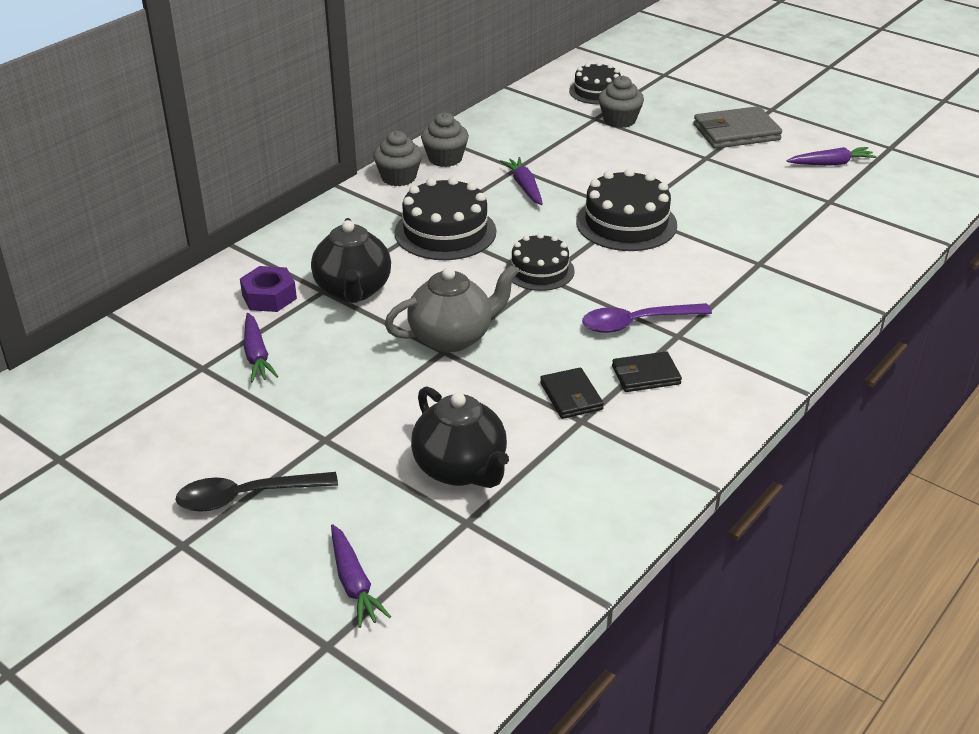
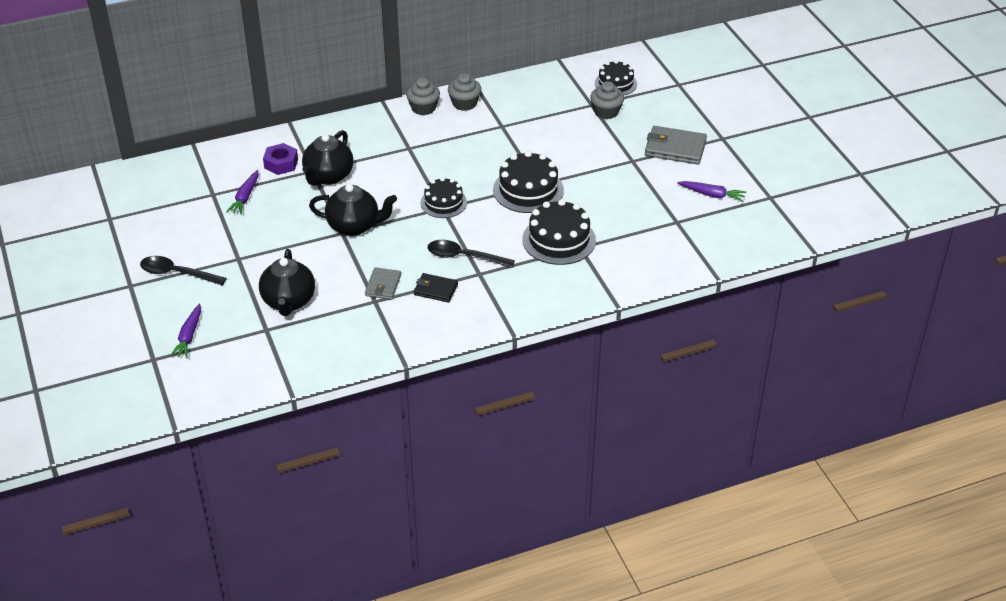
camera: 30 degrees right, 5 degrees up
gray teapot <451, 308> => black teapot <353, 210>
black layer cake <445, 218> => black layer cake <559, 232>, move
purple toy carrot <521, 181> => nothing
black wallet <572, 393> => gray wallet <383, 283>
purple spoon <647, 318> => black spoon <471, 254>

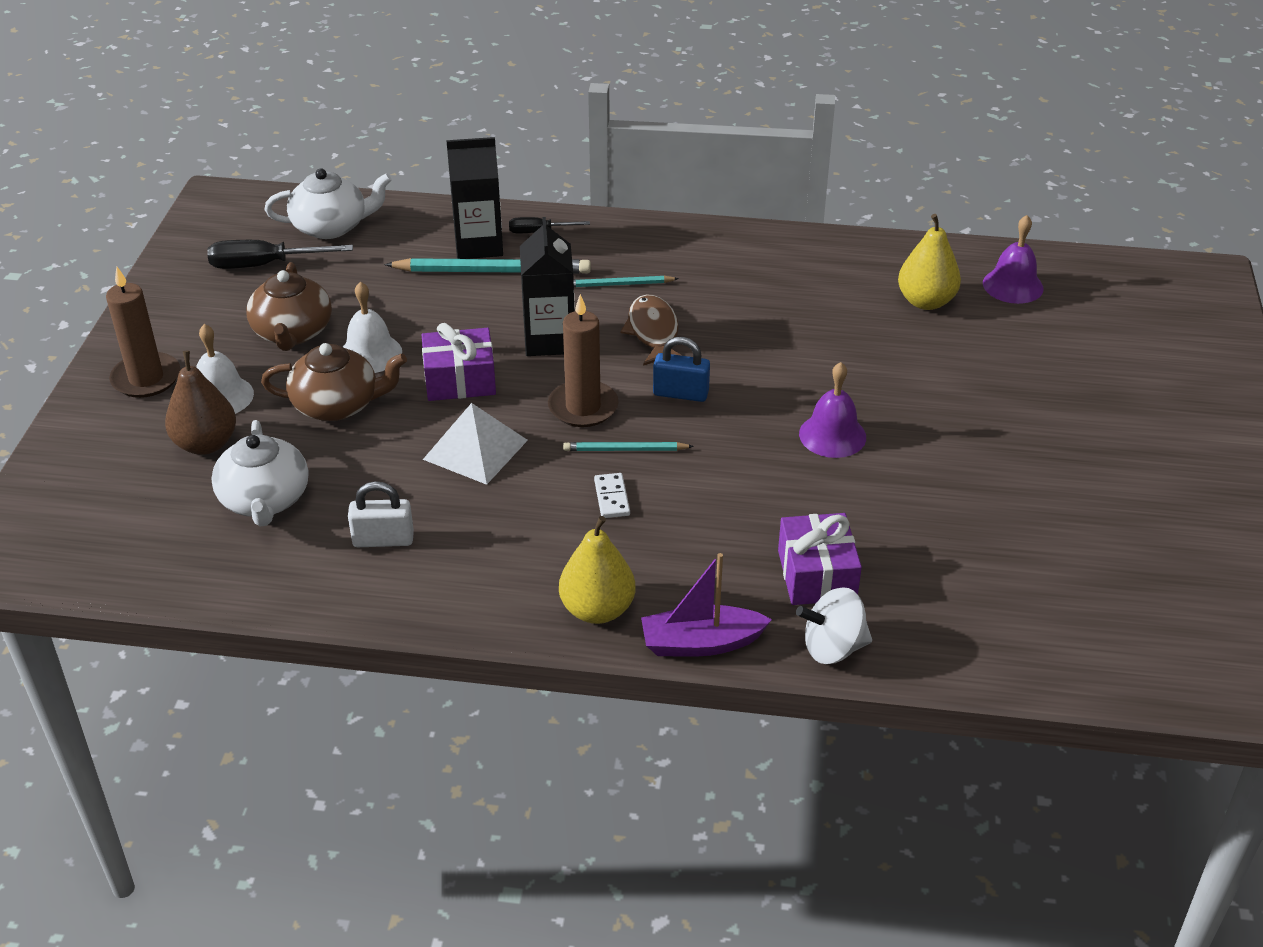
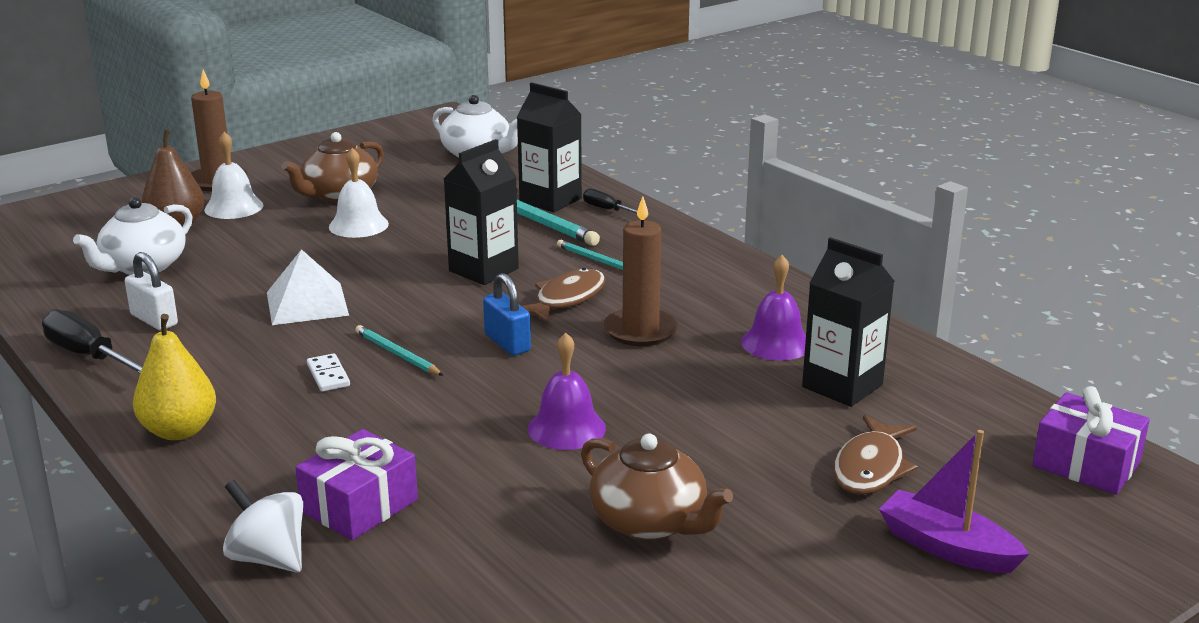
camera: 45 degrees right, 15 degrees down
black flat screwdriver <280, 254> => black flat screwdriver <92, 341>, move
brown teapot <334, 382> => brown teapot <657, 487>, move
purple wrapped gift <459, 362> => purple wrapped gift <1091, 440>, move
brown wax candle <583, 360> => brown wax candle <641, 271>, move
snow-white domino tile <612, 495> => snow-white domino tile <328, 372>, 60 degrees counterclockwise
purple toy boat <706, 605> => purple toy boat <954, 501>, move
bright yellow toy pear <929, 262> => black carton <848, 322>
purple hand bell <1013, 259> => purple hand bell <773, 308>, move
nothing => brown fish <875, 455>

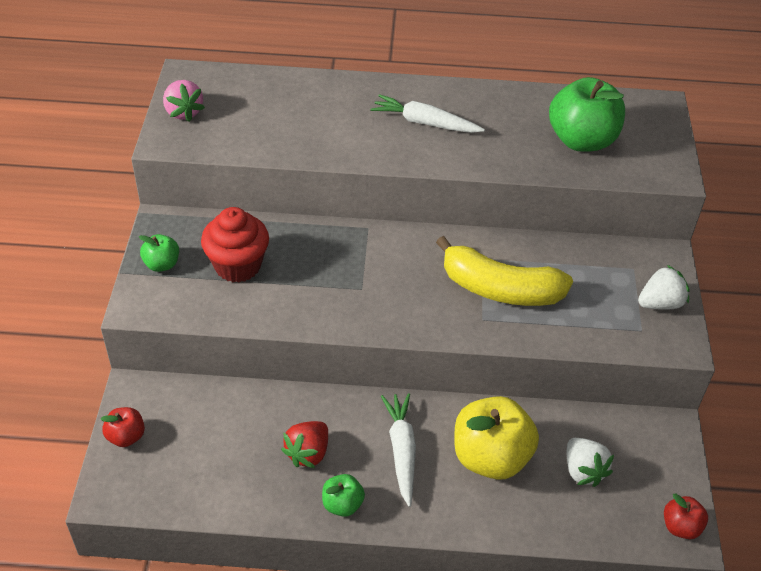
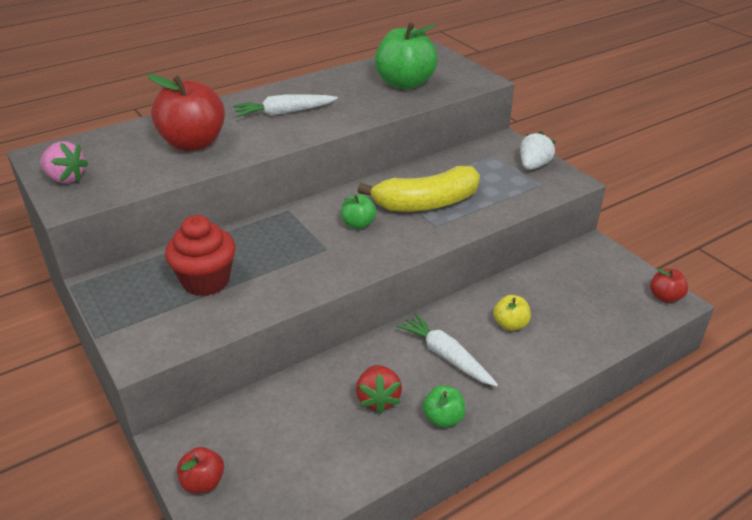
camera: 35 degrees left, 10 degrees down
emerald toy apple <159, 253> => emerald toy apple <359, 211>, move
bright yellow toy apple <496, 438> => bright yellow toy apple <512, 313>, x0.49
snow-white strawberry <590, 462> => nothing
nothing => scarlet toy apple <186, 112>

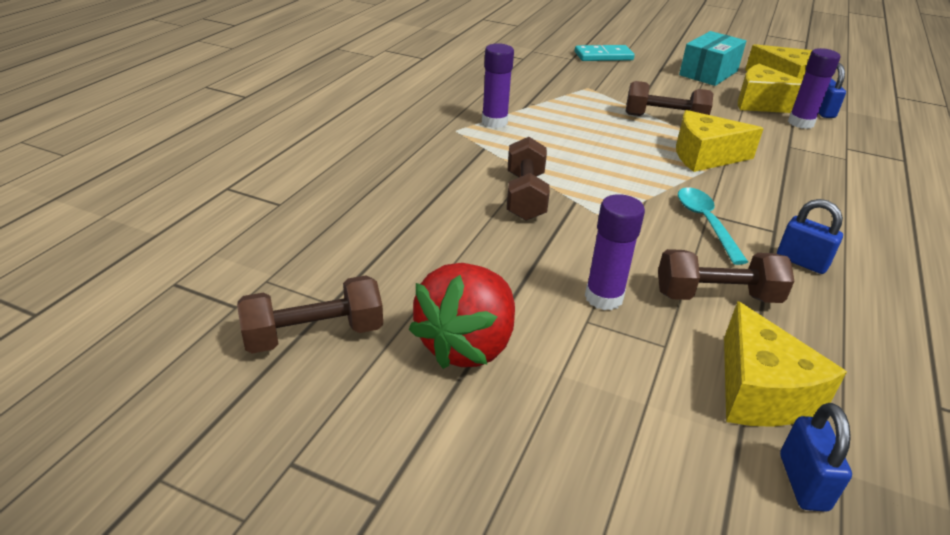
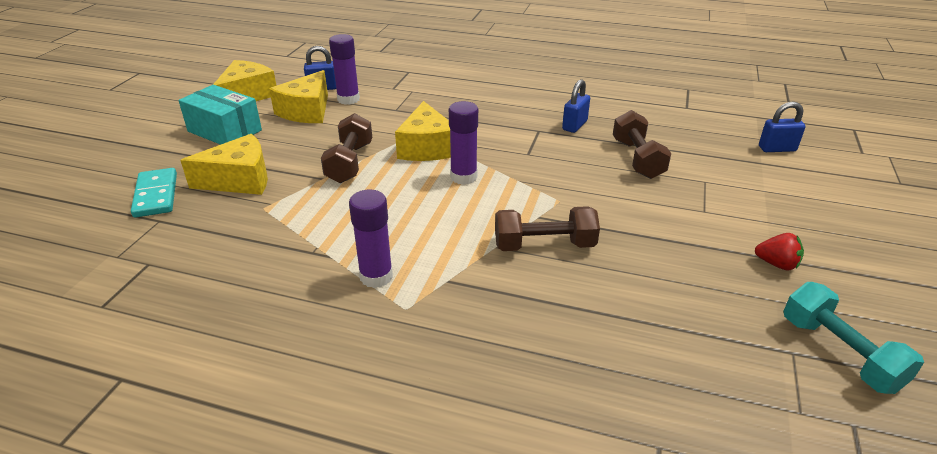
camera: 95 degrees left, 0 degrees up
brown hand weight <310, 314> => teal hand weight <853, 338>
scarlet strawberry <462, 316> => scarlet strawberry <779, 251>, x0.48
purple glue <615, 252> => purple glue <463, 143>, move
teal spoon <713, 226> => nothing
bright yellow piece of cheese <785, 364> => bright yellow piece of cheese <224, 164>, move

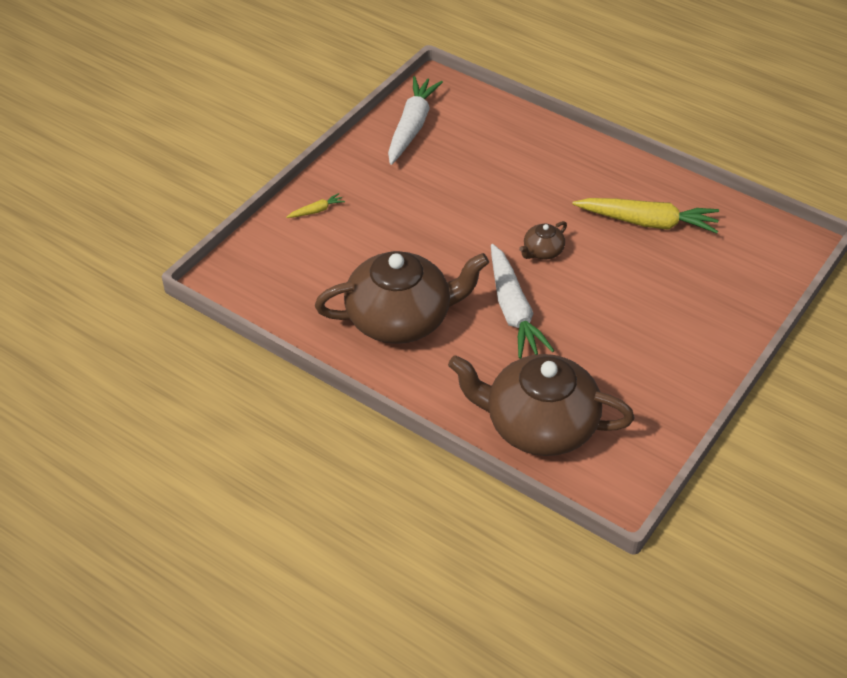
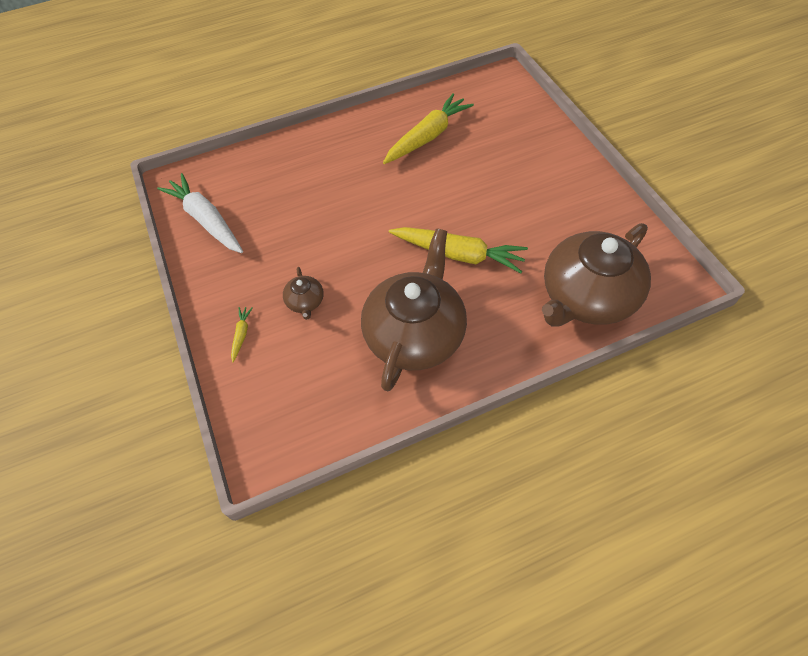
camera: 55 degrees left, 10 degrees up
snow-white toy carrot <523, 301> => bright yellow toy carrot <458, 250>
brown teapot <543, 240> => brown teapot <303, 293>, move

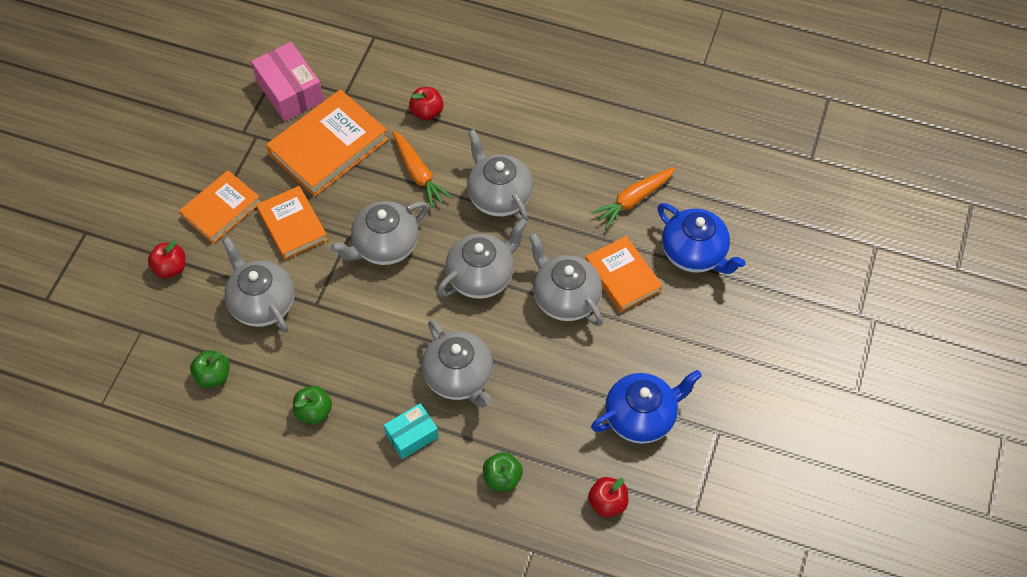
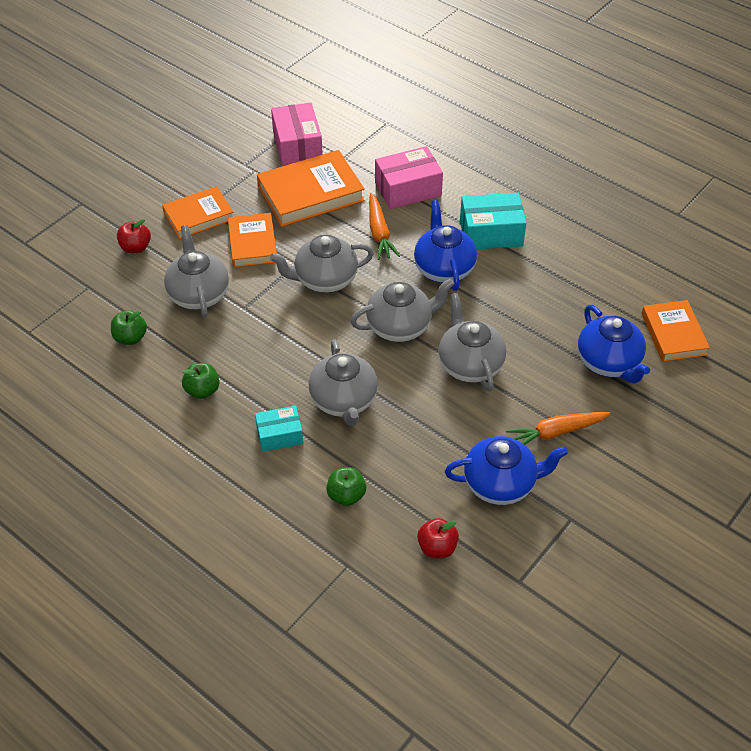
camera: 20 degrees right, 10 degrees down
scarlet toy apple <426, 104> => rosy box <409, 177>
gray teapot <500, 175> => blue teapot <445, 245>
orange-coloured hardback <623, 274> => orange-coloured hardback <675, 331>, move
orange-coloured toy carrot <633, 198> => orange-coloured toy carrot <558, 428>, move
nothing => teal box <493, 221>

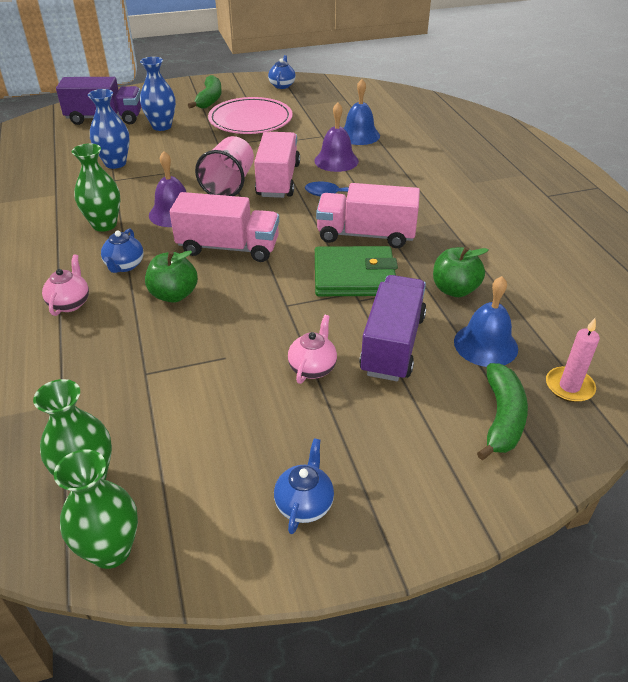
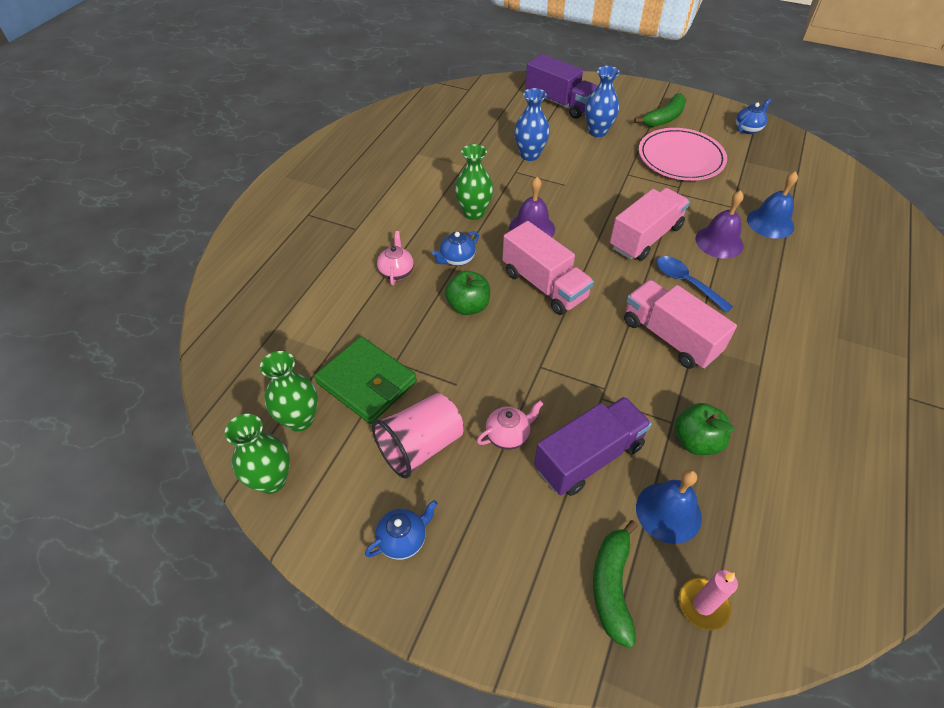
camera: 40 degrees right, 10 degrees up
rosy teapot <65, 285> => rosy teapot <395, 258>, 45 degrees counterclockwise
rosy cup <224, 166> => rosy cup <417, 436>, move
emerald wallet <356, 271> => emerald wallet <365, 380>, move
emerald banana fruit <502, 411> => emerald banana fruit <615, 584>, 135 degrees clockwise

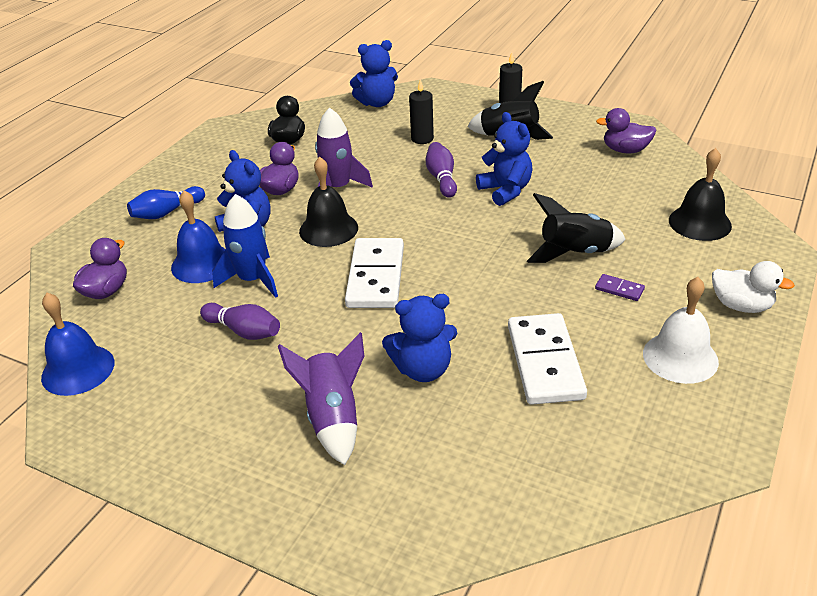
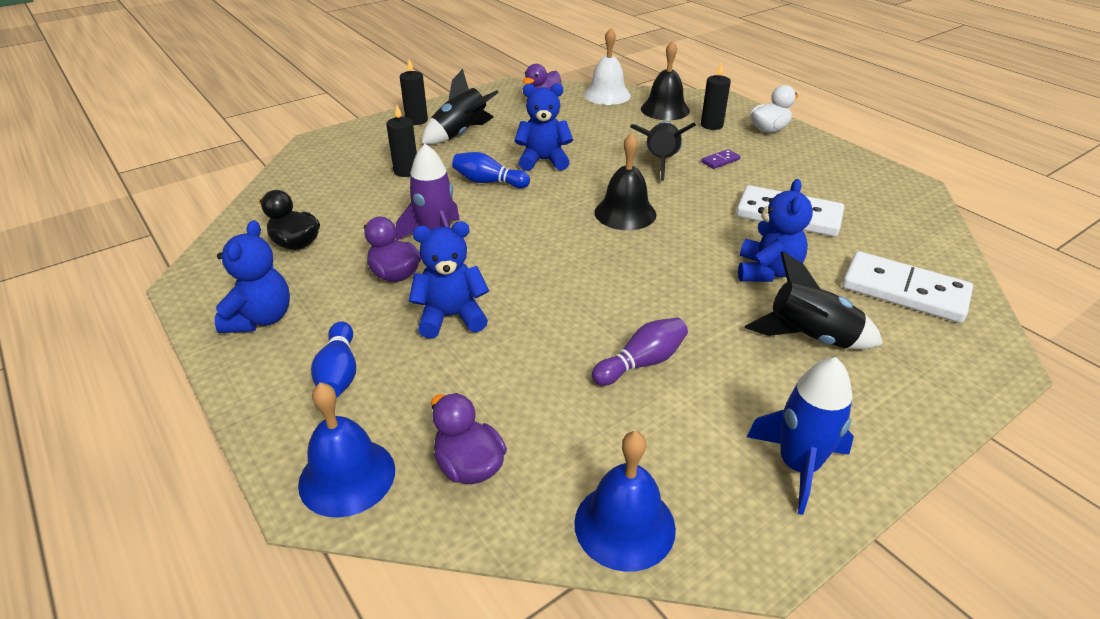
camera: 65 degrees left, 0 degrees up
blue hand bell <198, 236> => blue hand bell <346, 450>, move
blue rocket <245, 246> => blue rocket <800, 436>, move
purple rocket <321, 398> => black rocket <814, 300>
black hand bell <328, 202> => black hand bell <625, 181>, move
snow-white domino tile <374, 273> => snow-white domino tile <907, 287>, move
blue teddy <374, 73> => blue teddy <252, 276>, move
purple bowling pin <441, 170> => blue bowling pin <491, 170>
snow-white hand bell <681, 330> => snow-white hand bell <607, 66>, move
nothing => black wax candle <716, 96>

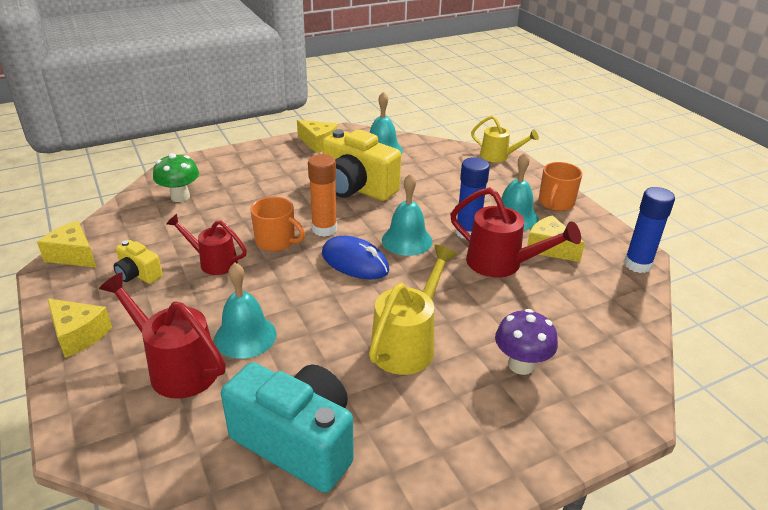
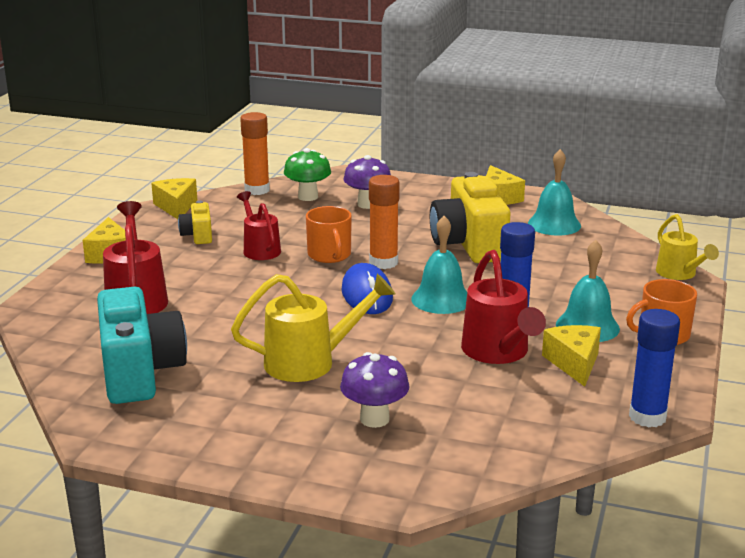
camera: 45 degrees right, 10 degrees down
teal hand bell <245, 311> => nothing
nothing => orange-coloured glue <255, 153>
nothing => purple mushroom <367, 182>

